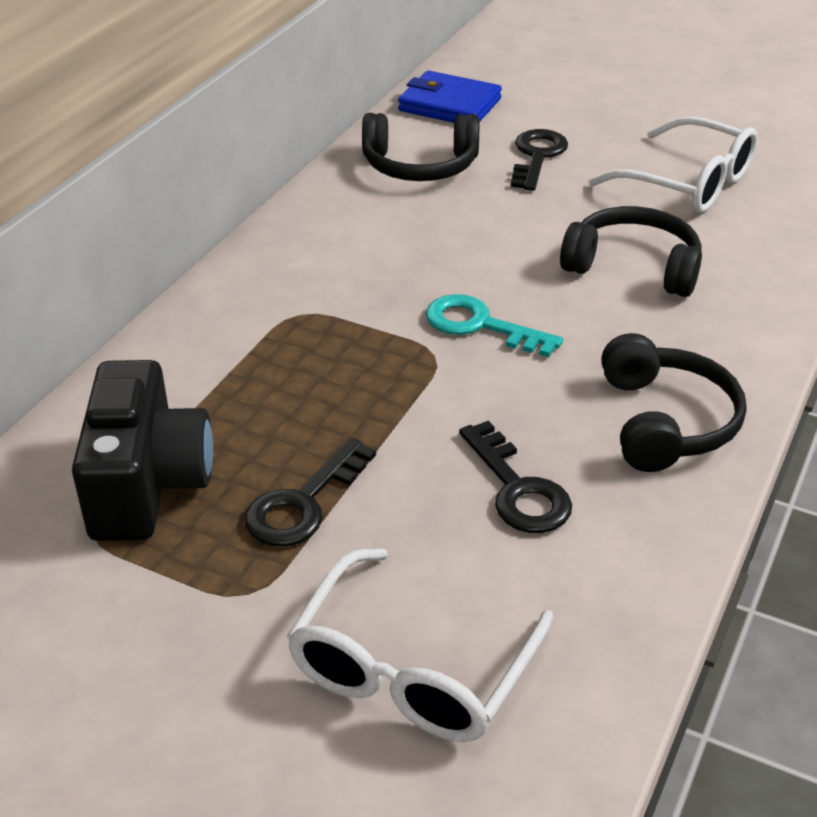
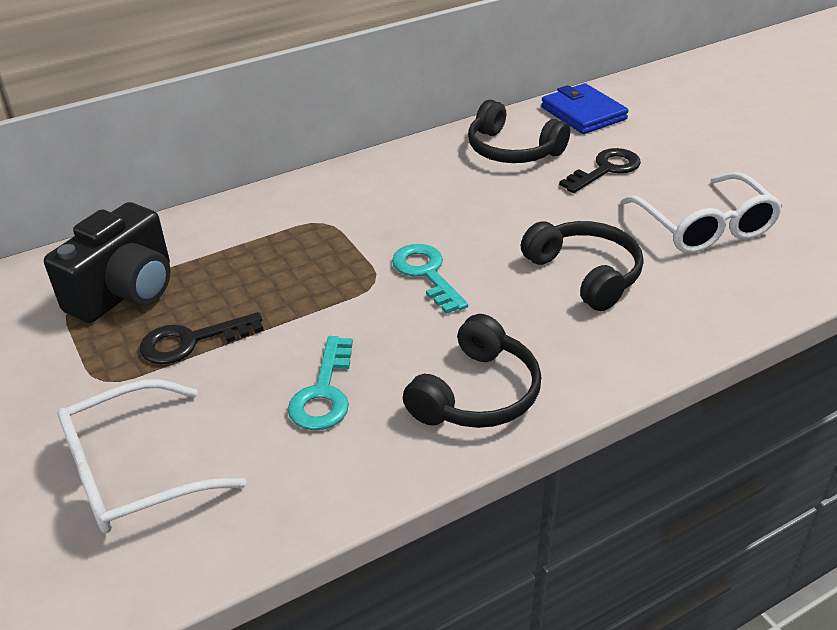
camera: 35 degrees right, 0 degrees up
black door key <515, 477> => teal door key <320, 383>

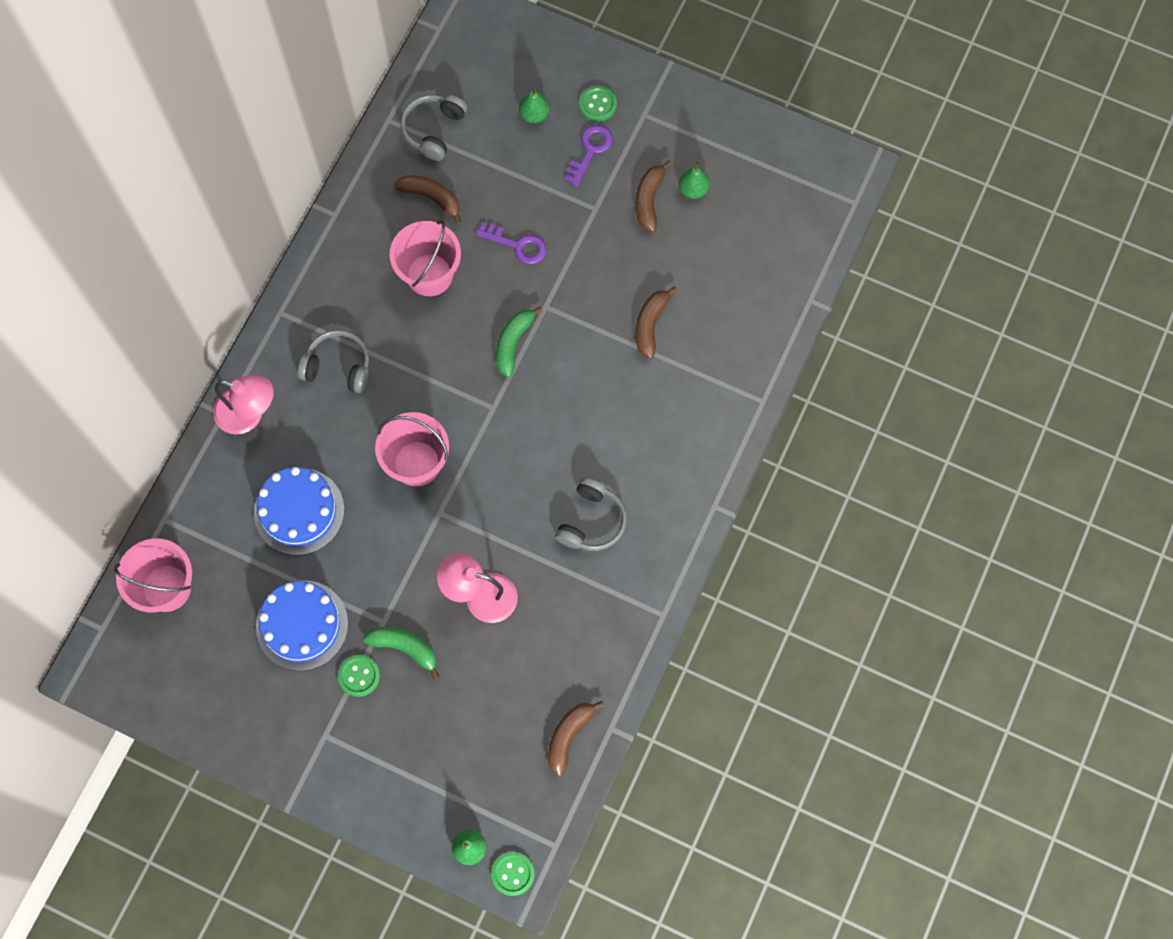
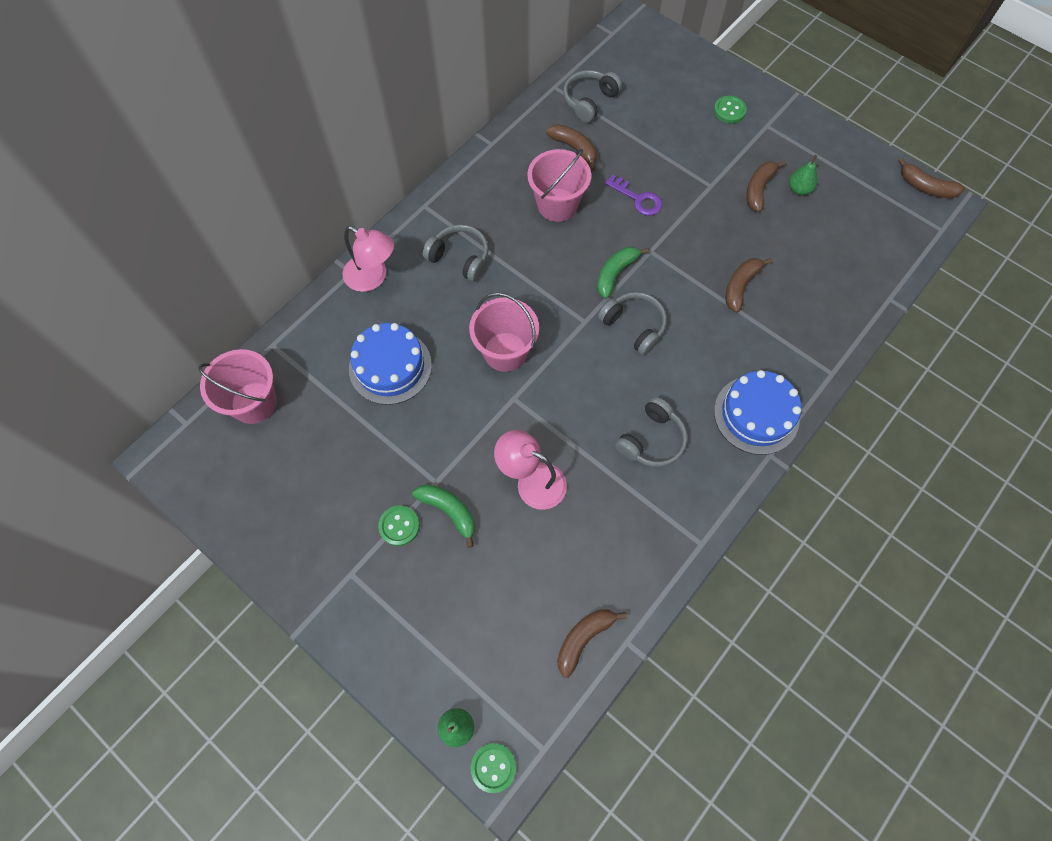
camera: 15 degrees right, 5 degrees down
blue layer cake <302, 625> => blue layer cake <757, 412>, move
emerald toy pear <534, 105> => nothing
purple door key <589, 155> => nothing
nothing => gray over-ear headphones <632, 324>
nothing => brown banana fruit <931, 178>

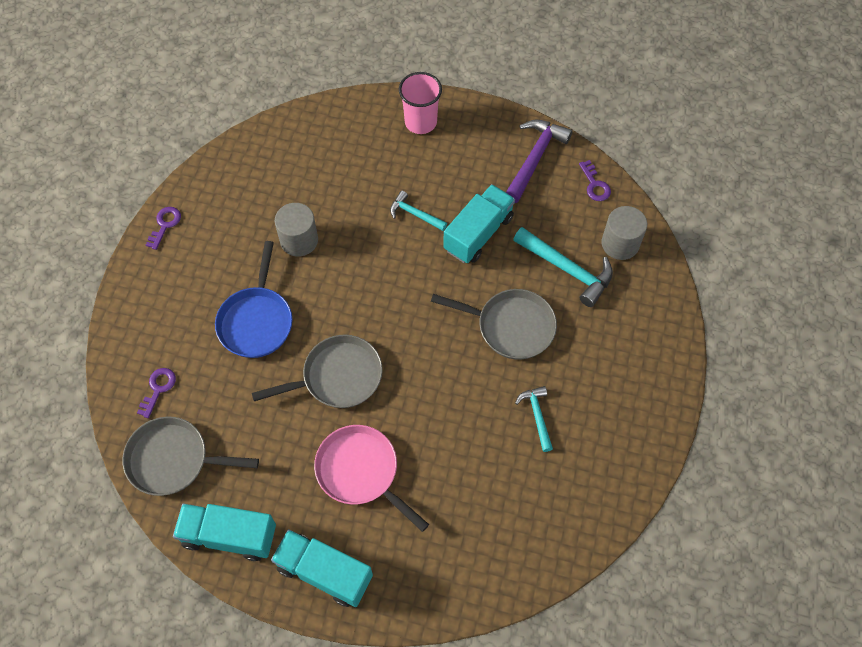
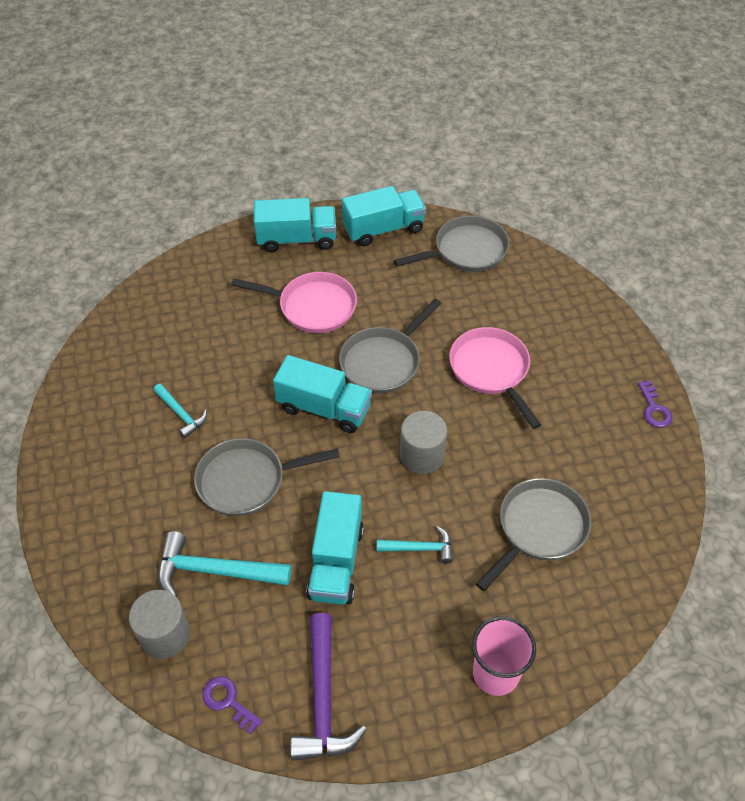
camera: 150 degrees right, 10 degrees down
purple door key <156, 393> => nothing
blue pan <254, 299> => rosy pan <495, 378>
gray cylinder <296, 230> => gray cylinder <423, 442>, move
nothing => teal truck <322, 394>
nothing => gray pan <533, 534>

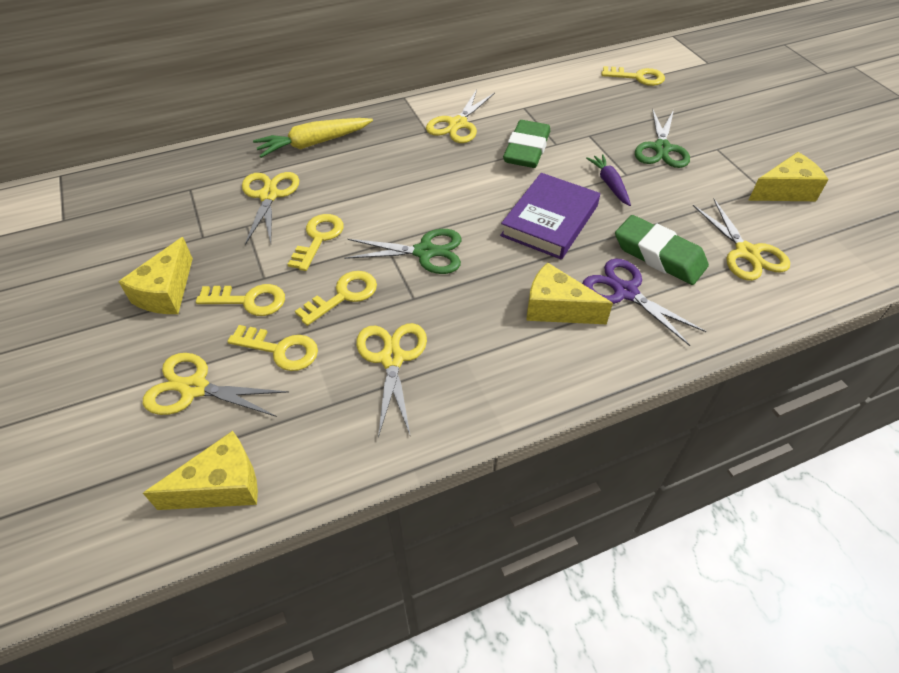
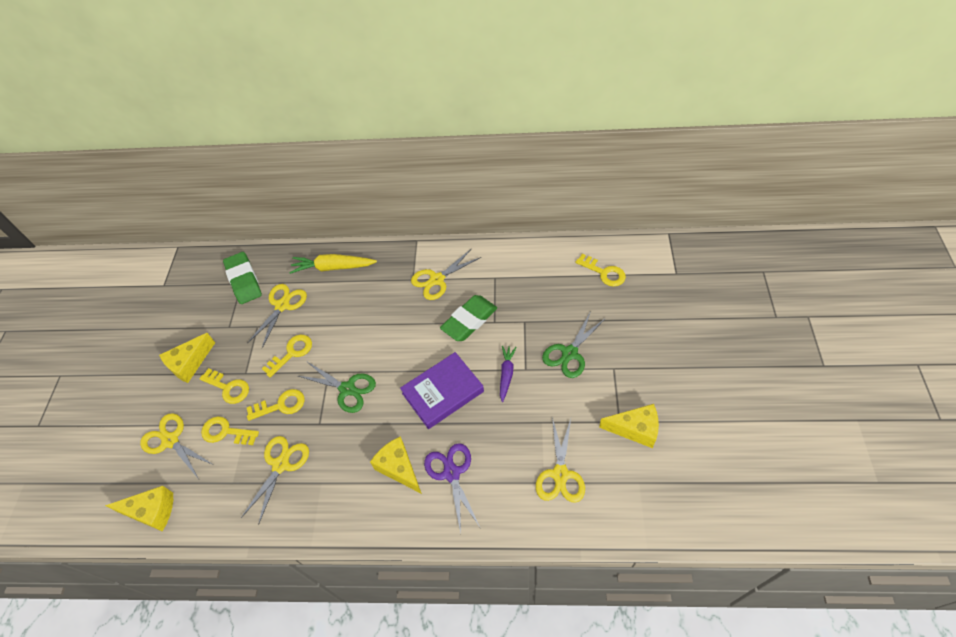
camera: 30 degrees right, 5 degrees up
bright yellow door key <272, 348> => bright yellow door key <230, 431>, 150 degrees clockwise
emerald eraser <662, 250> => emerald eraser <242, 278>, move

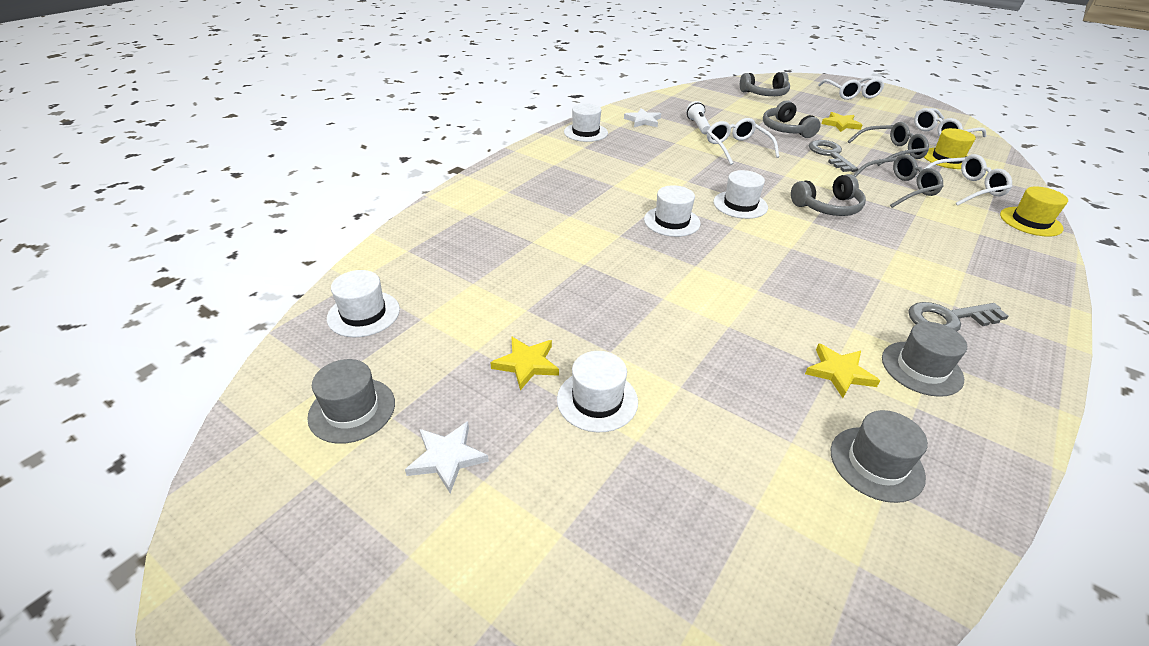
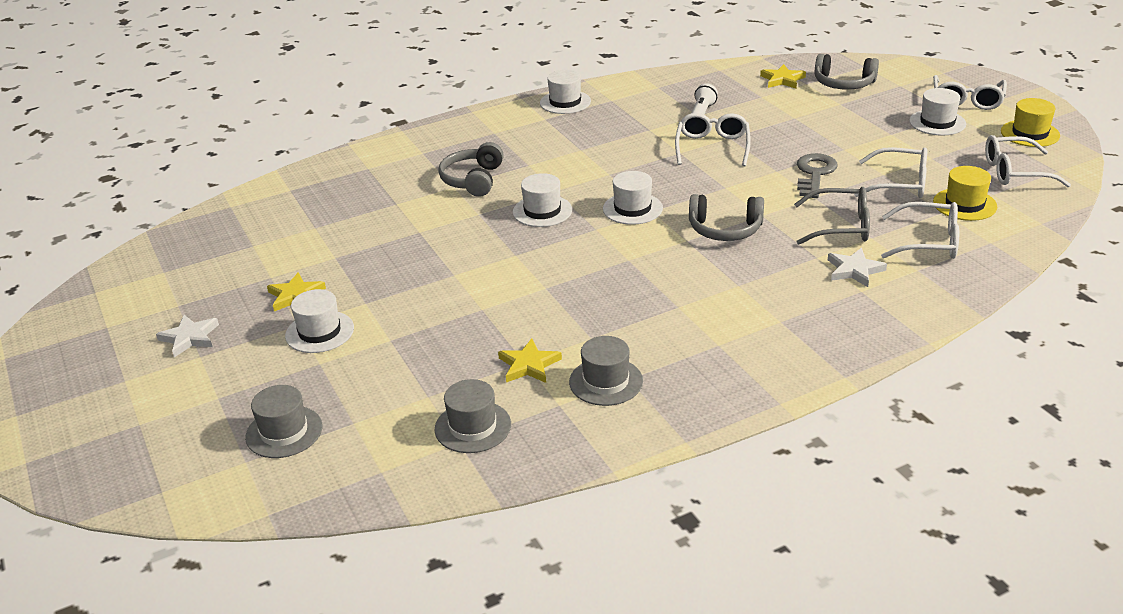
camera: 30 degrees right, 5 degrees down
gray tall hat <351, 401> => gray tall hat <283, 421>, move
snow-white tall hat <363, 303> => snow-white tall hat <937, 112>, move
snow-white star shape <642, 117> => snow-white star shape <857, 267>, move
gray over-ear headphones <792, 119> => gray over-ear headphones <471, 169>, move
bright yellow star shape <841, 122> => bright yellow star shape <783, 76>, move
gray spectacles <888, 144> => snow-white spectacles <890, 172>
gray door key <958, 316> => nothing
bright yellow tall hat <1034, 211> => bright yellow tall hat <1030, 122>, move

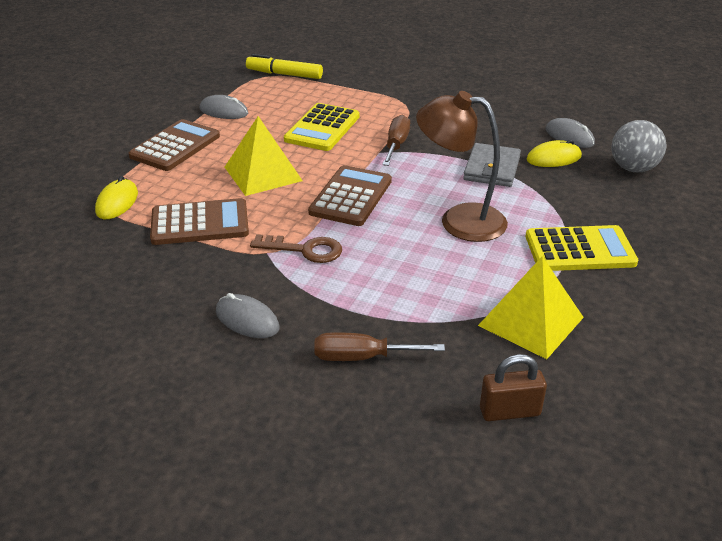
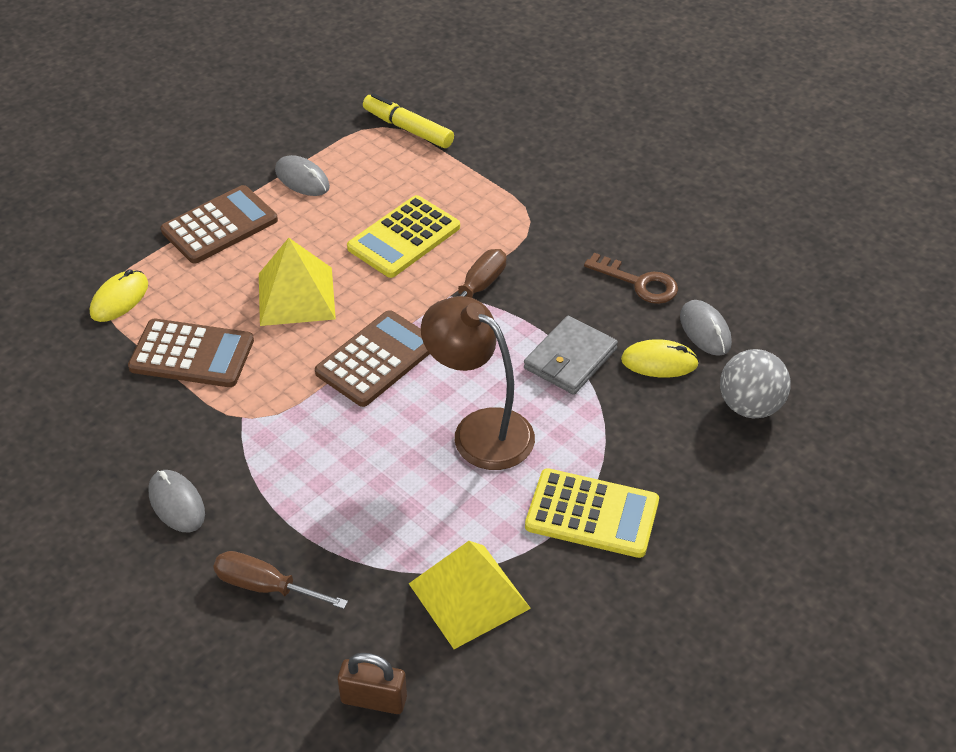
camera: 20 degrees right, 10 degrees up
brown door key <296, 248> => brown door key <631, 278>, move

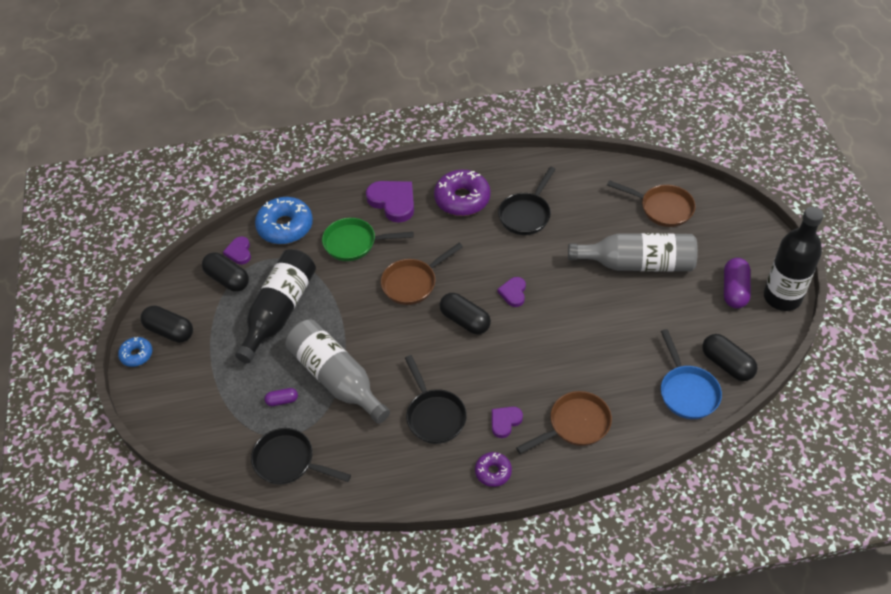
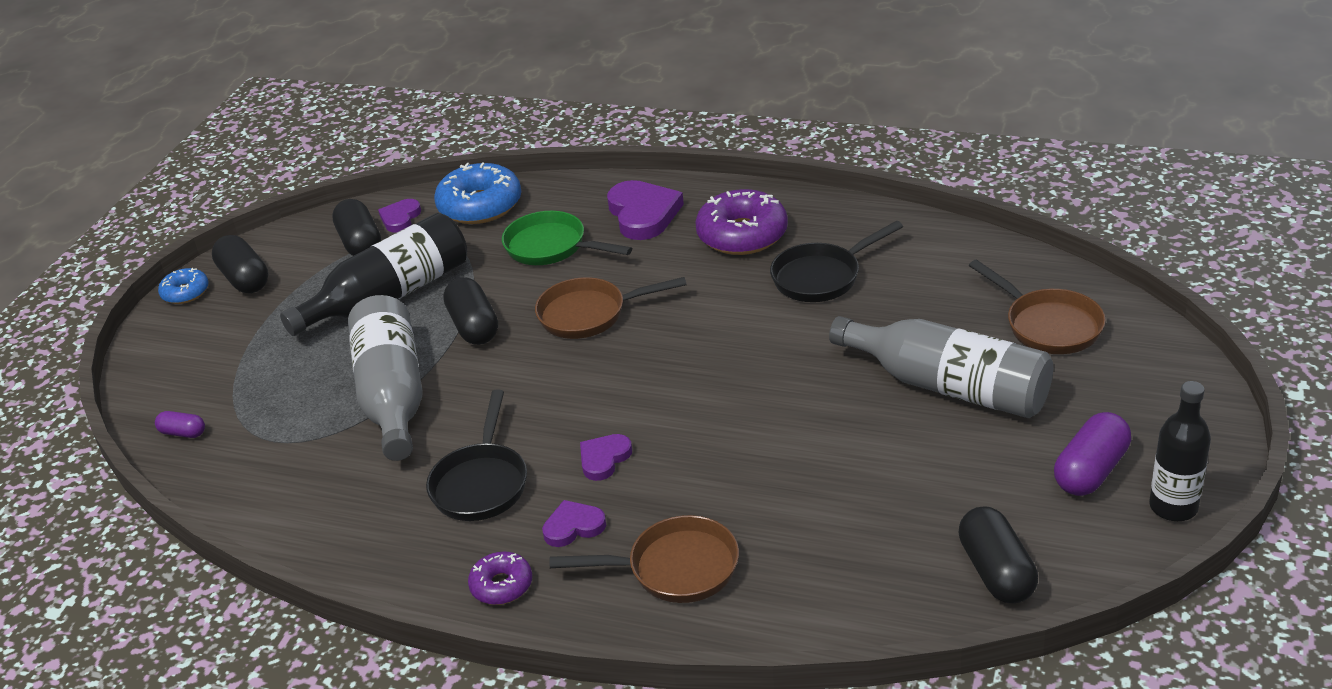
camera: 30 degrees right, 15 degrees down
black pan <301, 456> => nothing
purple pill shape <281, 397> => purple pill shape <180, 424>, move
black pill shape <465, 313> => black pill shape <470, 311>, move
purple heart <511, 292> => purple heart <606, 457>, move
blue pan <691, 374> => nothing
black drink bottle <794, 259> => black drink bottle <1180, 451>, x0.64

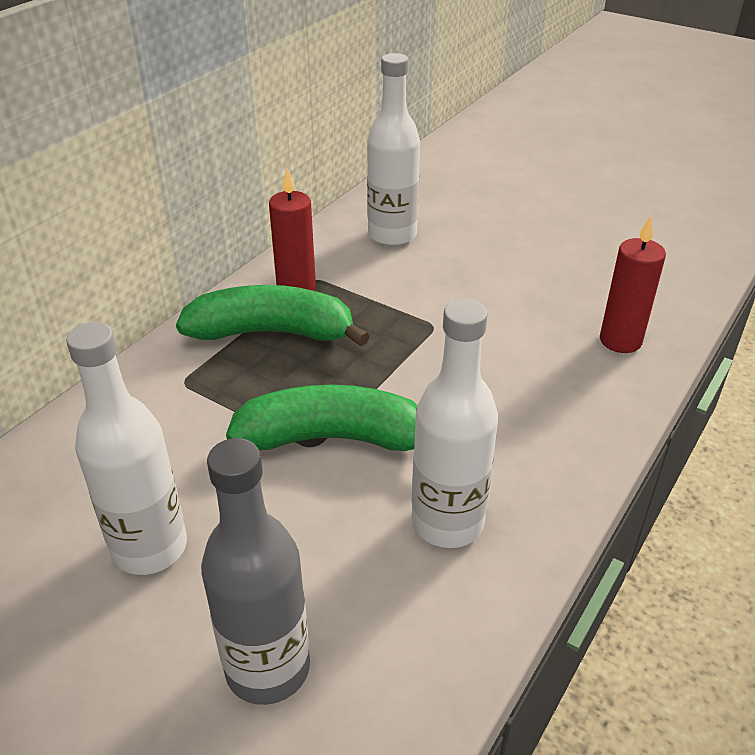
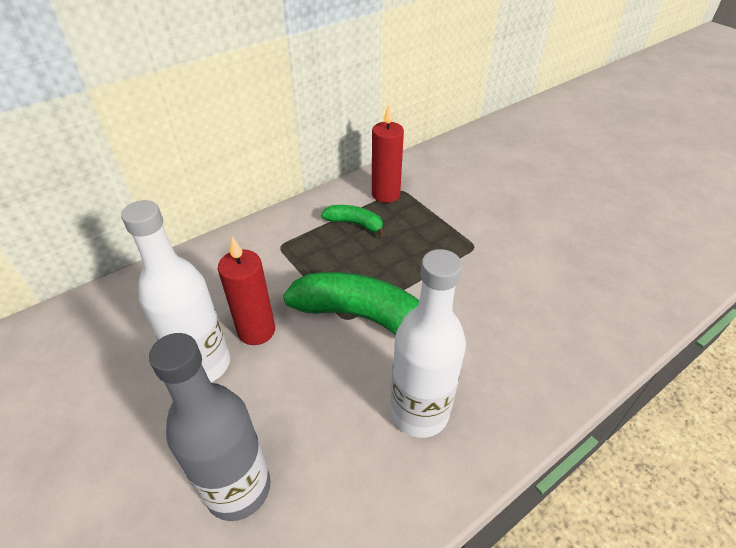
camera: 20 degrees right, 5 degrees up
emerald banana fruit <273, 316> => emerald banana fruit <353, 221>, x0.51
snow-white drink bottle <393, 149> => nothing
scarlet wax candle <633, 284> => scarlet wax candle <246, 291>, move

